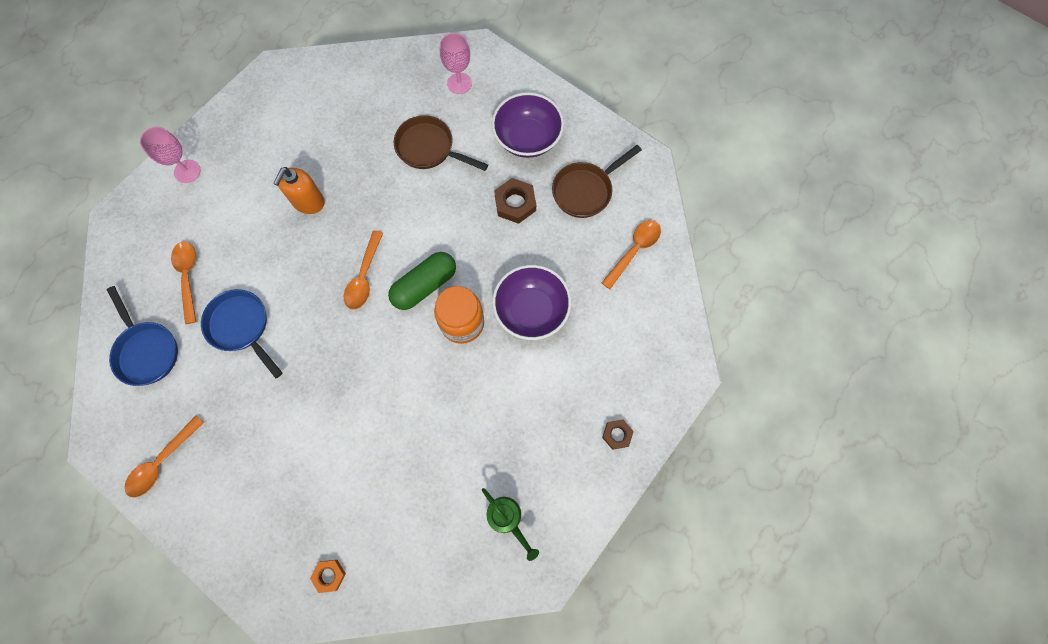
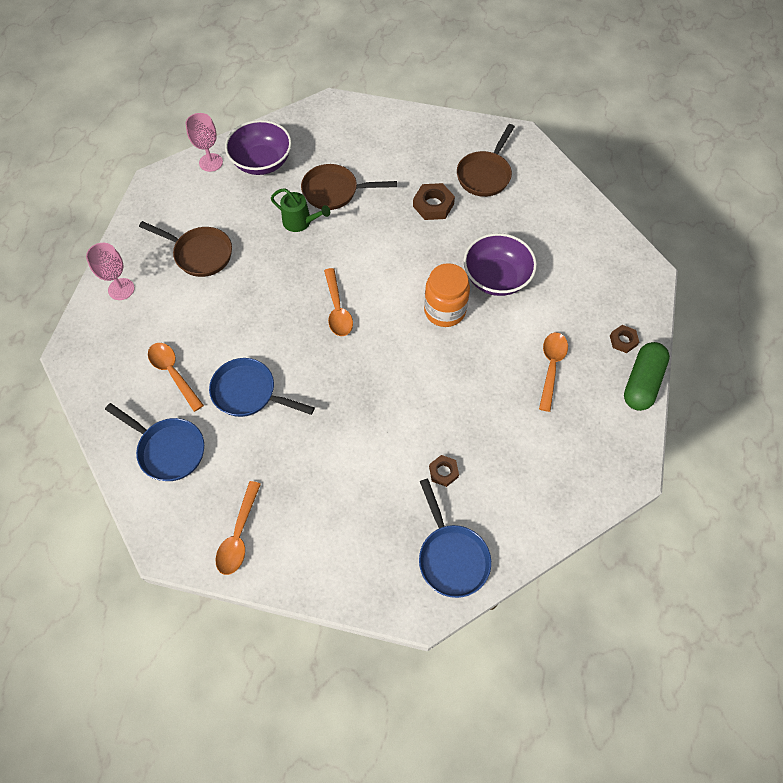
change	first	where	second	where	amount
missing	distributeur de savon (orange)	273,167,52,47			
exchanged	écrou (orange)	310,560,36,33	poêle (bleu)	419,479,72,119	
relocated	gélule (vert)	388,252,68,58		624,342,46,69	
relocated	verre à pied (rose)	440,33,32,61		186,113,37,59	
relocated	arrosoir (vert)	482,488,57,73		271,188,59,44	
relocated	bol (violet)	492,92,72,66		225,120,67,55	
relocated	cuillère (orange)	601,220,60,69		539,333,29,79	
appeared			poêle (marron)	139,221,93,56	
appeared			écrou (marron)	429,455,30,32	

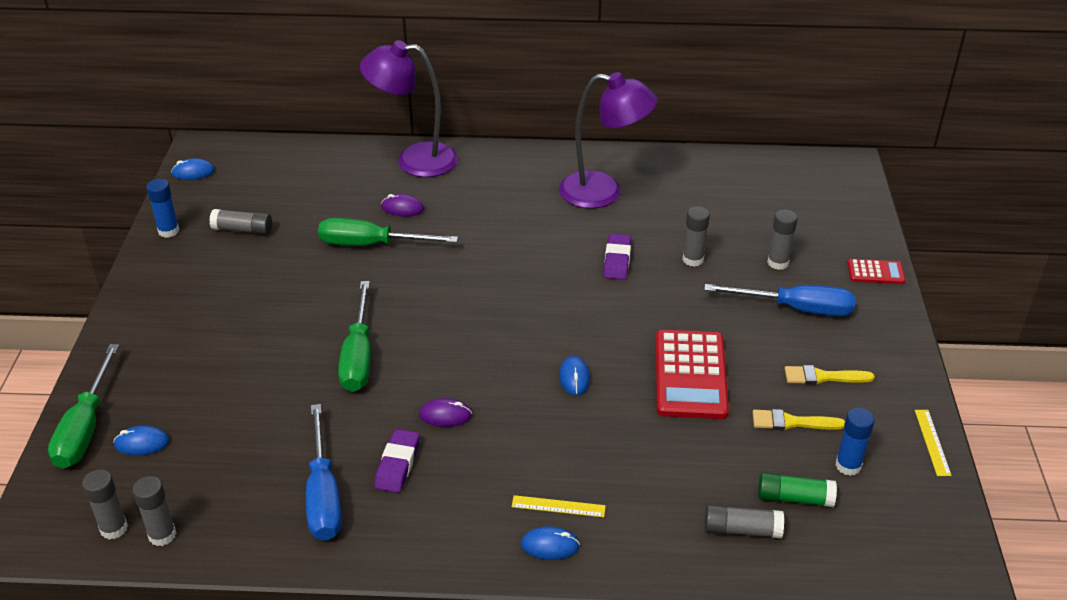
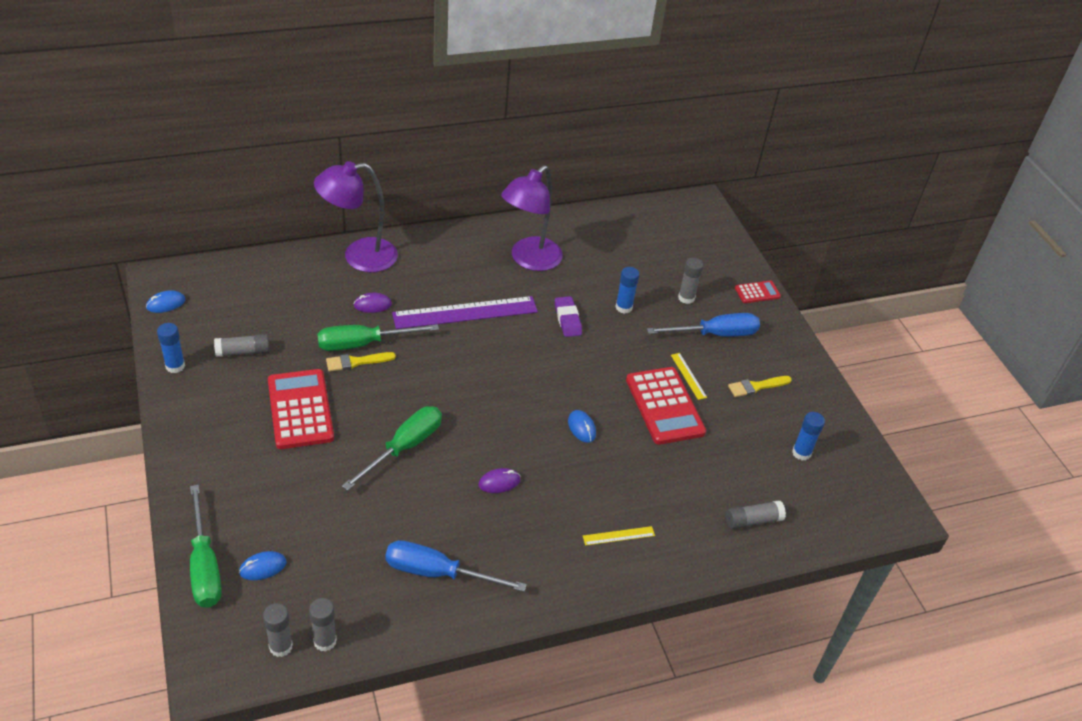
change	first	where	second	where	amount
spun	tournevis (bleu)	306,404,36,137		385,540,142,52	135 degrees clockwise
spun	tournevis (vert)	338,281,33,111		342,406,100,85	120 degrees counterclockwise
missing	gomme (violet)	374,429,46,64			
missing	souris (bleu)	521,526,59,34			
spun	lampe (violet)	559,72,99,137		501,165,62,106	135 degrees clockwise
colour	bâton de colle (gris)	682,206,28,61	bâton de colle (bleu)	616,267,23,47	
relocated	pinceau (jaune)	752,409,93,21		326,352,70,20	
missing	bâton de colle (vert)	758,472,79,35			
relocated	règle (jaune)	915,410,37,66		671,353,36,47	
appeared			calculatrice (rouge)	268,369,66,80	
appeared			règle (violet)	392,296,146,33	

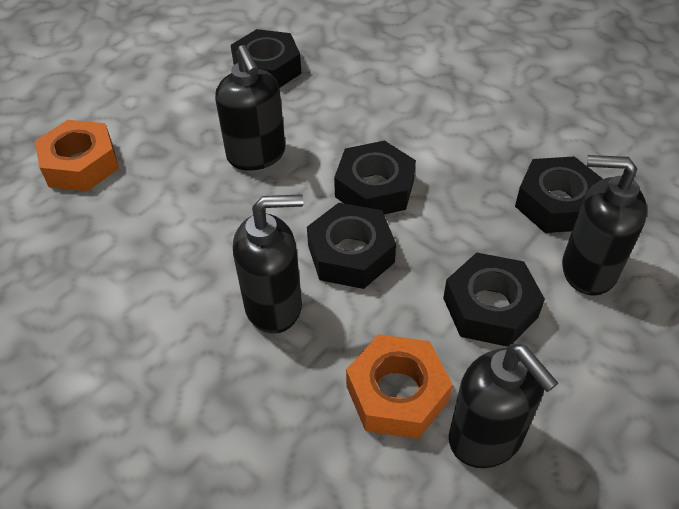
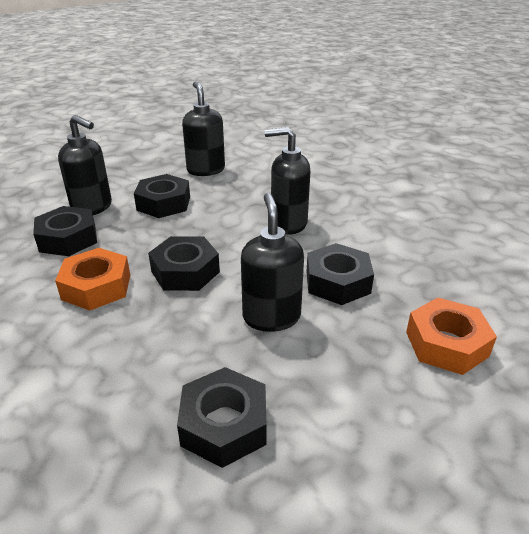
change	first	where	second	where	amount
relocated	écrou (noir)	307,203,89,86		306,243,68,62	
relocated	écrou (orange)	346,334,107,105		55,248,75,63	

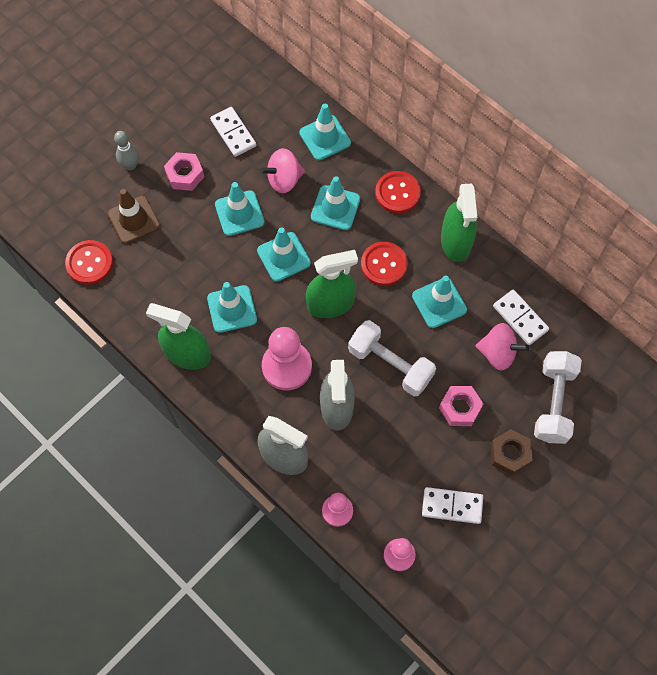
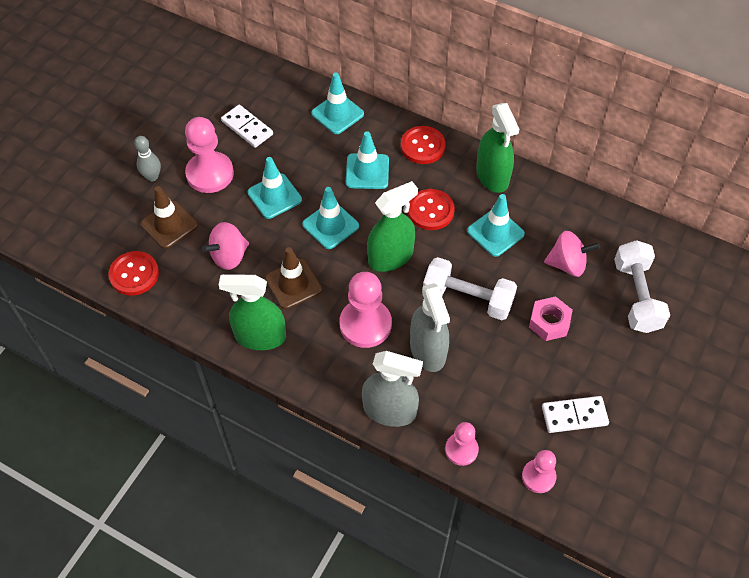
change	first	where	second	where	amount
exchanged	écrou (rose)	164,152,40,39	pion (rose)	185,117,49,76	
colour	cône de chantier (turquoise)	207,282,50,51	cône de chantier (marron)	265,247,57,62	
relocated	toupie (rose)	260,148,45,45		202,222,47,48	
missing	écrou (marron)	491,429,42,46			
missing	domino (blanc)	493,290,56,55			

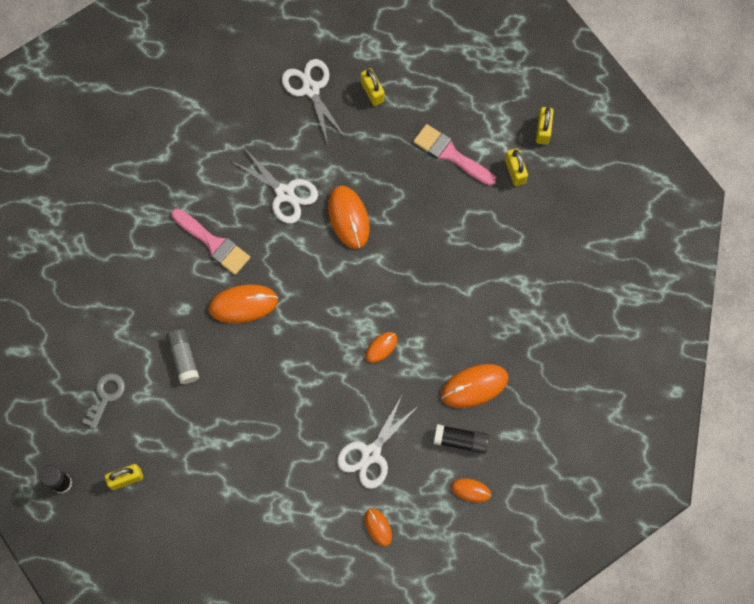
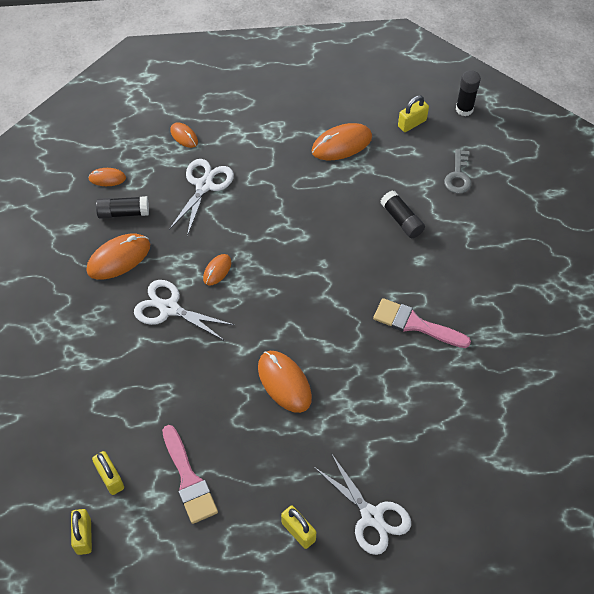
change	first	where	second	where	amount
colour	bâton de colle (gris)	166,329,33,55	bâton de colle (noir)	381,190,44,48	
relocated	souris (orange)	209,284,69,39		311,123,61,38	
relocated	ciseaux (blanc)	231,148,87,75		134,280,100,61	
spun	pinceau (rose)	413,124,83,62		162,425,56,99	45 degrees clockwise

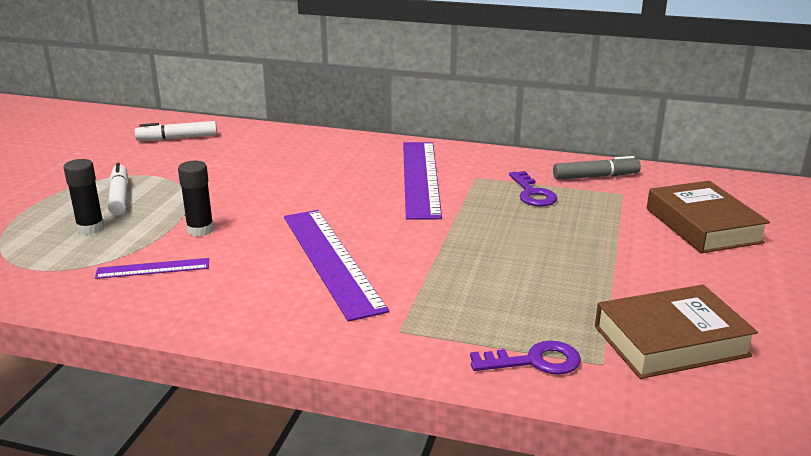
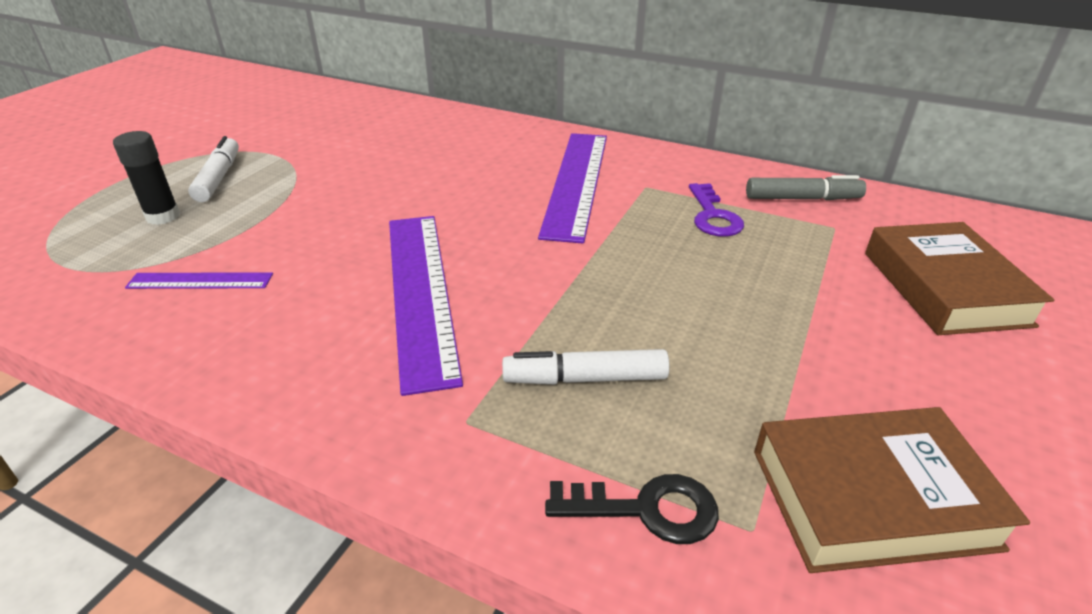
change	first	where	second	where	amount
relocated	feutre (blanc)	135,121,82,20		502,349,168,36	
missing	bâton de colle (noir)	178,161,36,76			
colour	clé (violet)	470,341,111,34	clé (noir)	545,474,174,70	

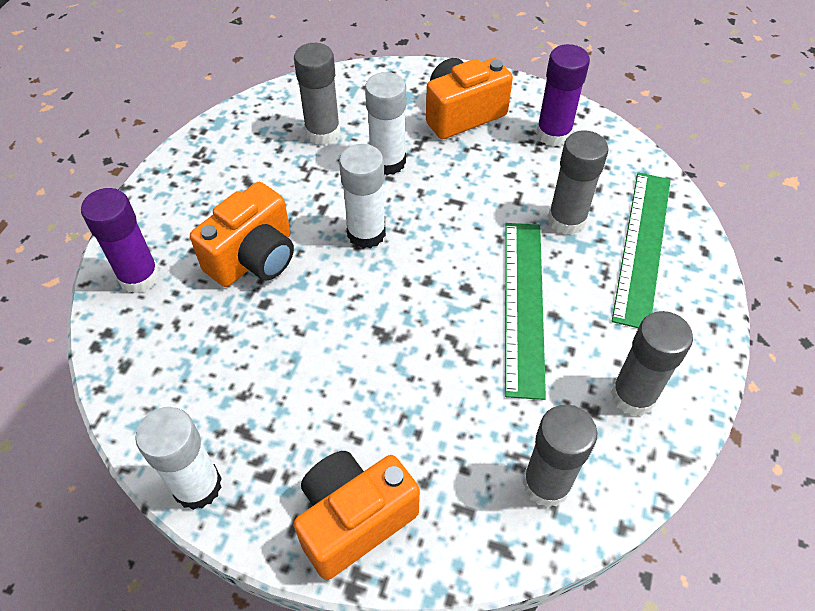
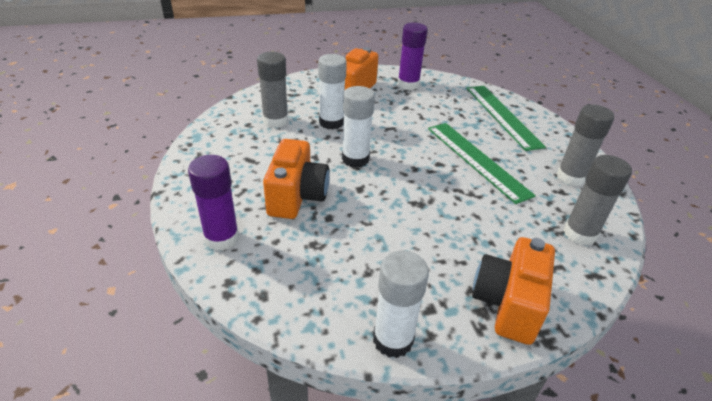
change	first	where	second	where	amount
missing	bâton de colle (gris)	548,130,60,105			

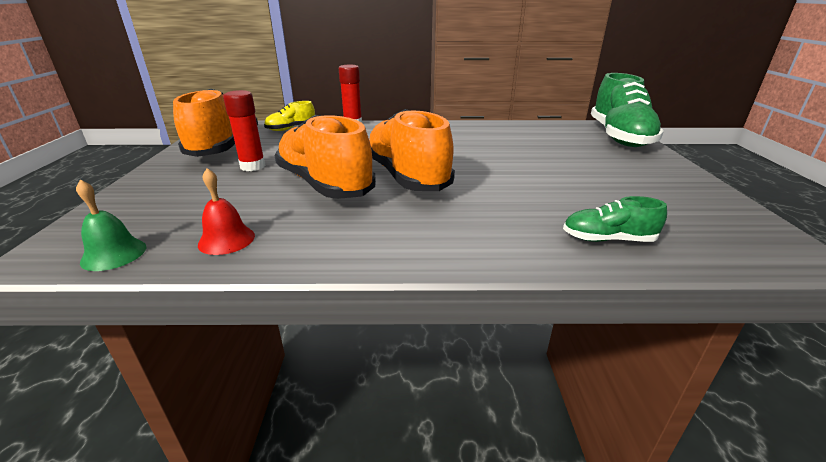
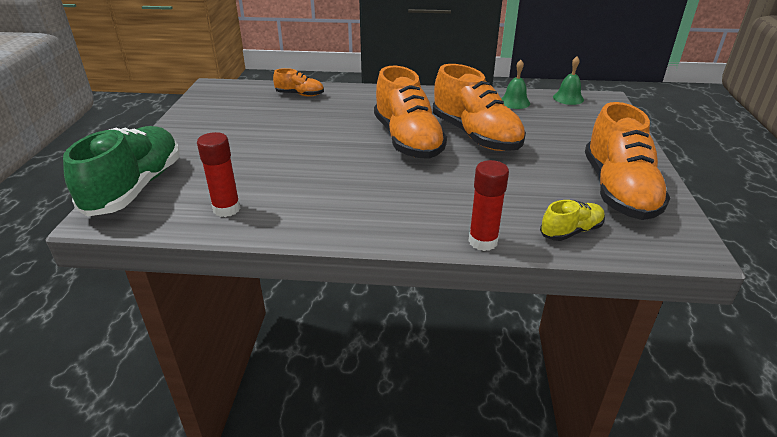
change	first	where	second	where	amount
colour	cloche (rouge)	198,168,57,87	cloche (vert)	501,60,29,49	
relocated	bâton de colle (rouge)	223,90,43,81		197,132,44,85	
colour	chaussure (vert)	563,196,104,46	chaussure (orange)	273,68,51,29	

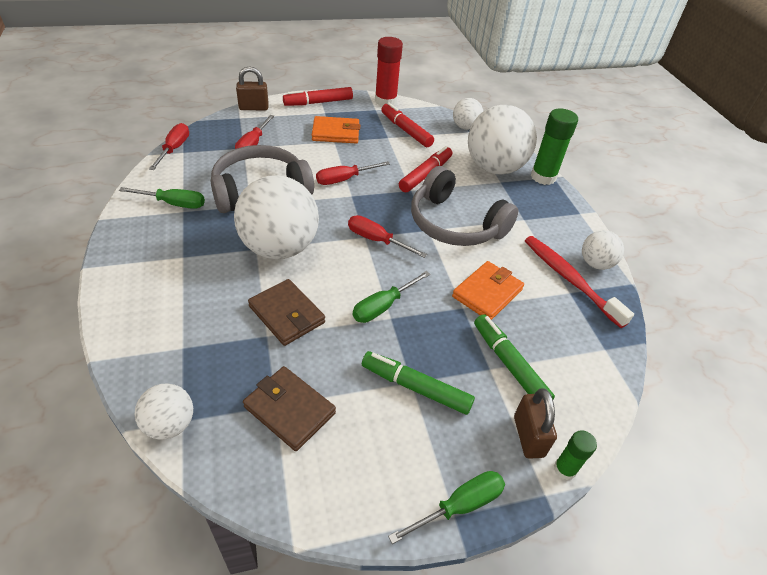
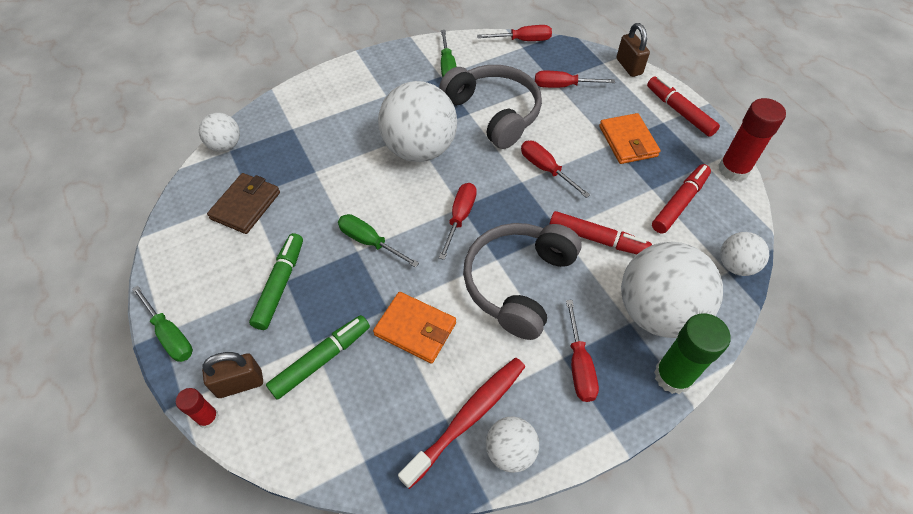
change	first	where	second	where	amount
missing	portefeuille (marron)	248,279,77,67			
colour	bâton de colle (vert)	554,430,43,51	bâton de colle (rouge)	176,388,43,41	
appeared			tournevis (rouge)	566,300,33,102	

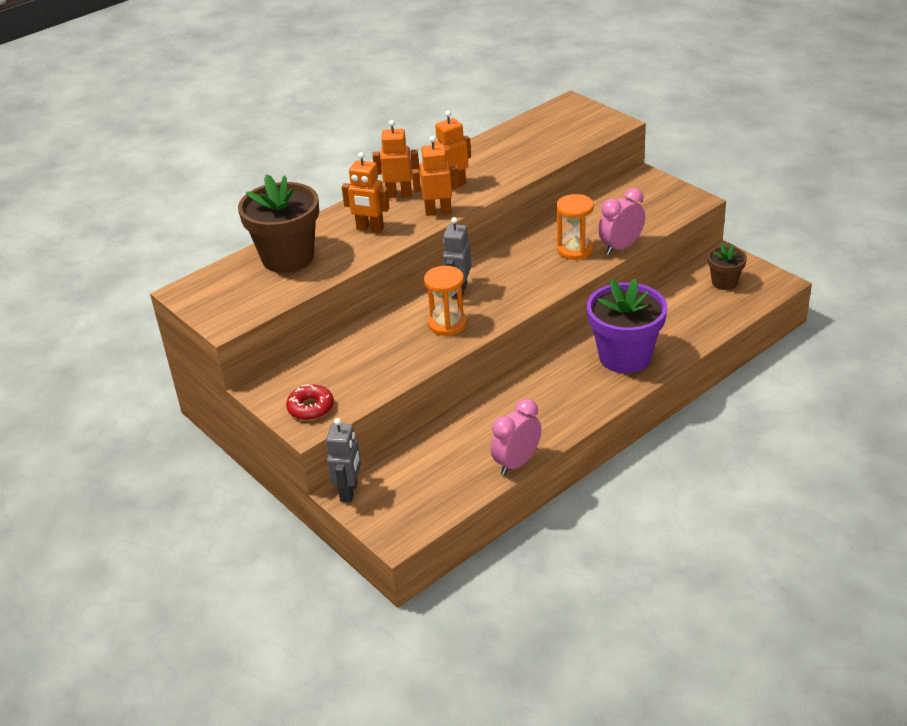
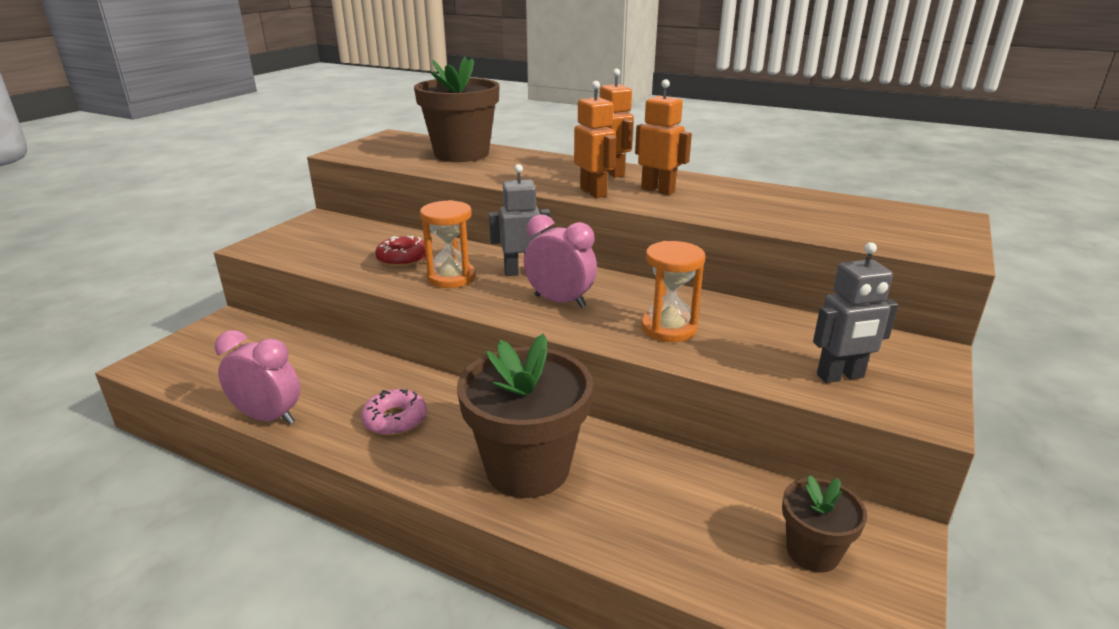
change	first	where	second	where	amount
relocated	beignet (rouge)	286,384,48,36		375,236,51,31	
relocated	robot (gris)	326,418,35,84		813,242,85,141	
missing	robot (orange)	342,152,47,81			
colour	pot de fleurs (violet)	587,278,80,95	pot de fleurs (marron)	457,334,136,164	
relocated	réveil (rose)	598,188,47,67		524,214,73,94	
appeared			beignet (rose)	361,389,66,47	

